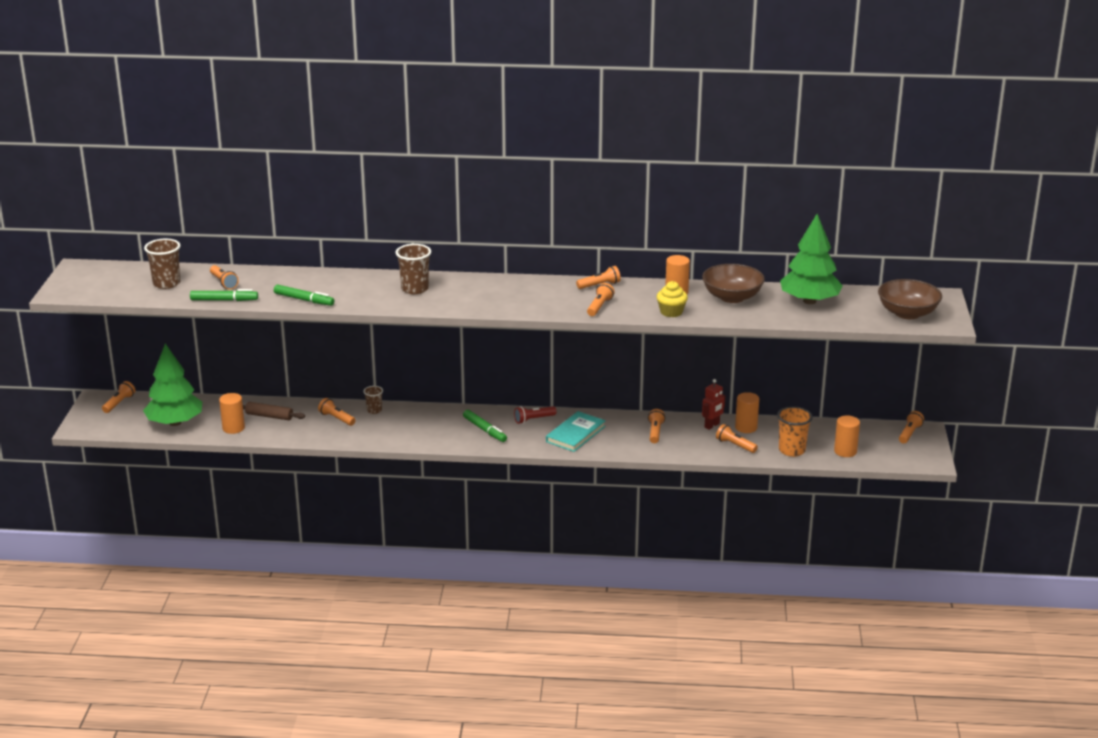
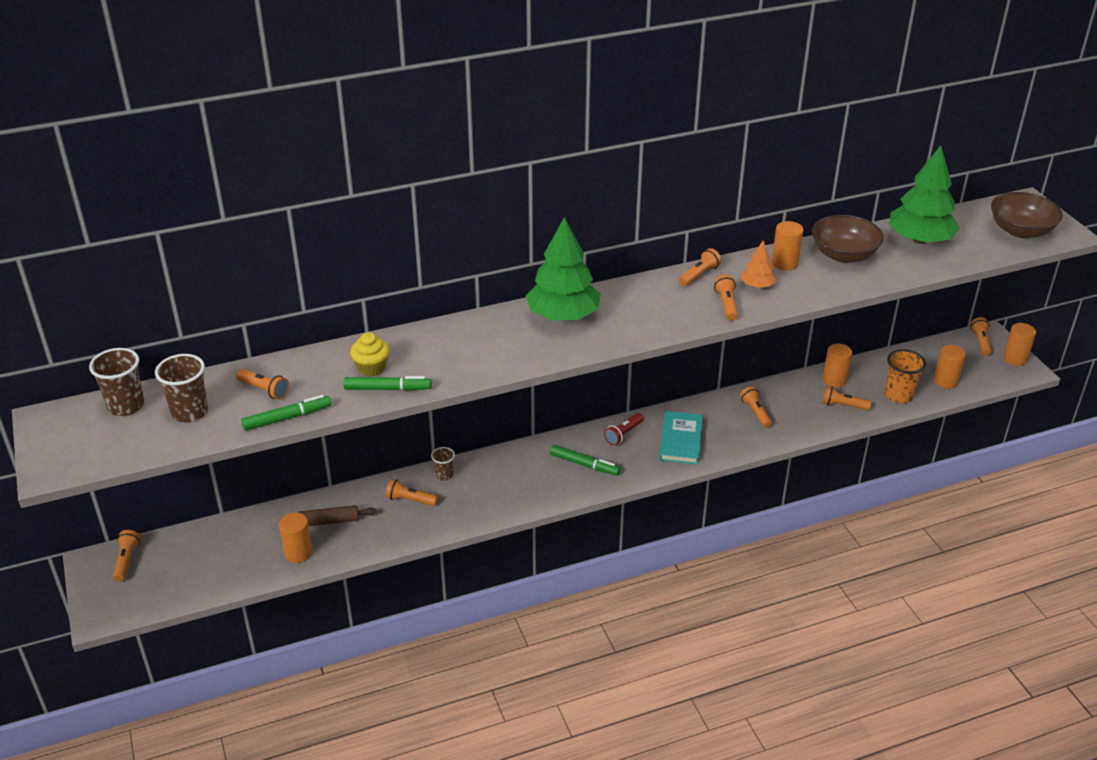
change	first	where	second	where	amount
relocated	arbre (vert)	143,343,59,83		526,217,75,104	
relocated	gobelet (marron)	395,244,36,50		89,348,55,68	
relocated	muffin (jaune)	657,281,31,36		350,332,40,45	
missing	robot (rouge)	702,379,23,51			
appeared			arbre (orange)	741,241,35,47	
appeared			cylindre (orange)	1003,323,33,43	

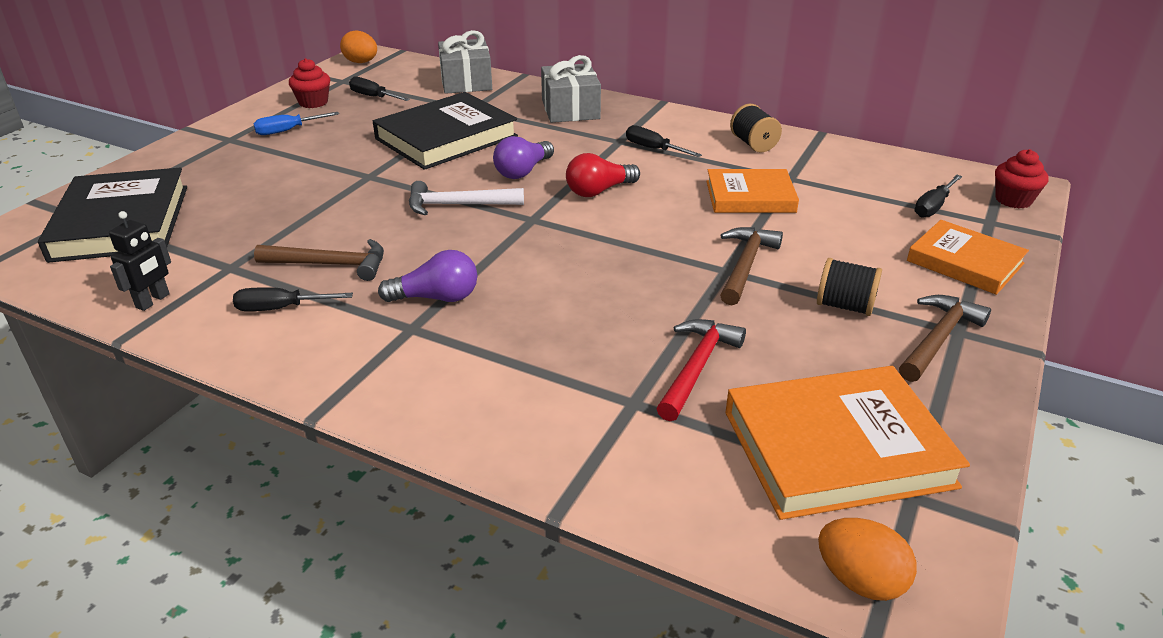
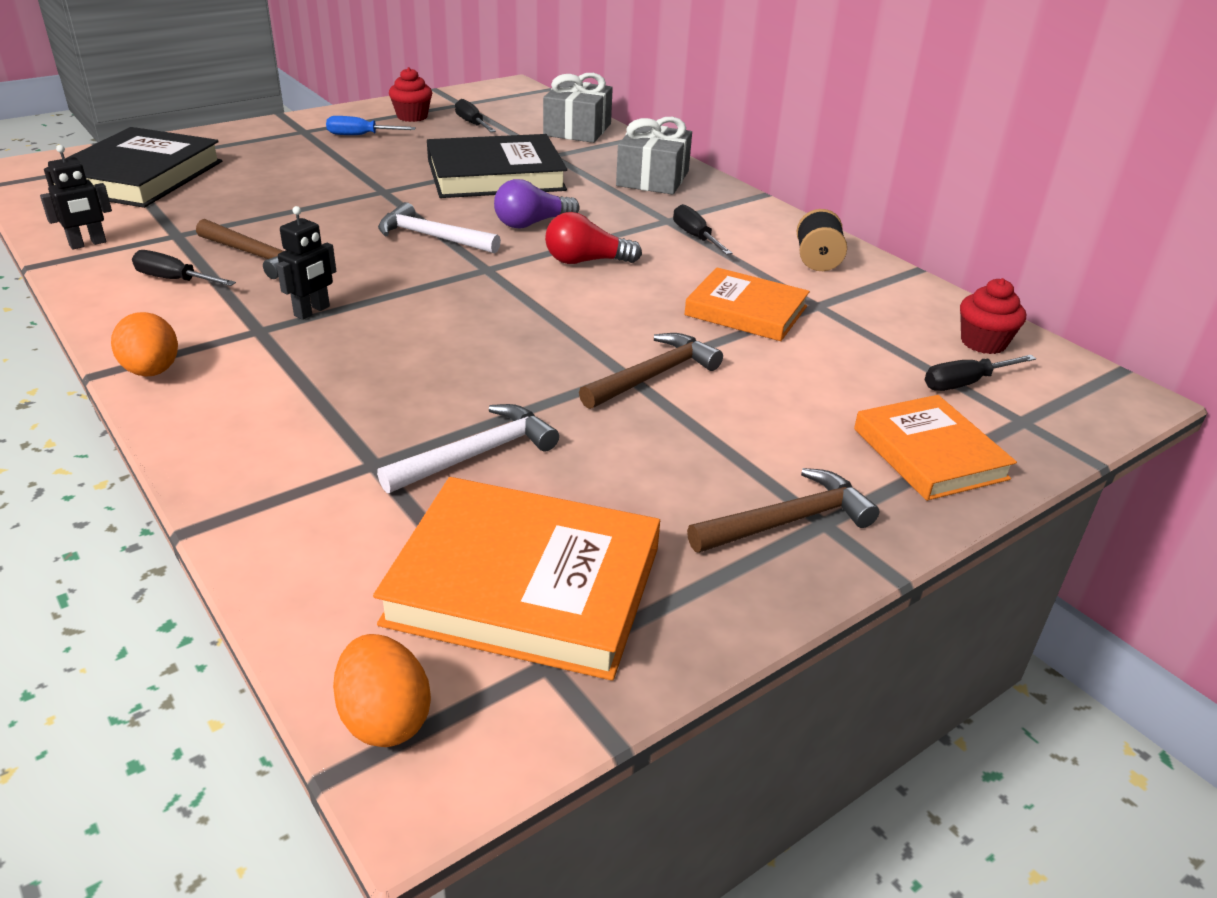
change	first	where	second	where	amount
relocated	œuf (orange)	340,30,37,33		111,312,67,65	
exchanged	ampoule (violet)	378,250,99,52	robot (noir)	277,206,59,114	
colour	marteau (rouge)	656,319,90,102	marteau (blanc)	377,404,182,89	
missing	bobine (noir)	817,258,65,58			
relocated	muffin (rouge)	995,149,54,59		960,278,66,76	

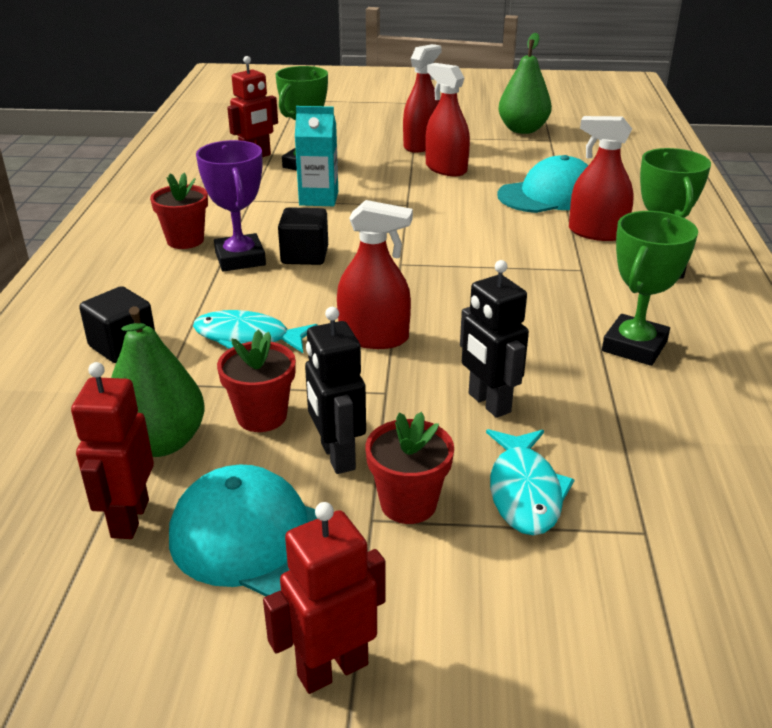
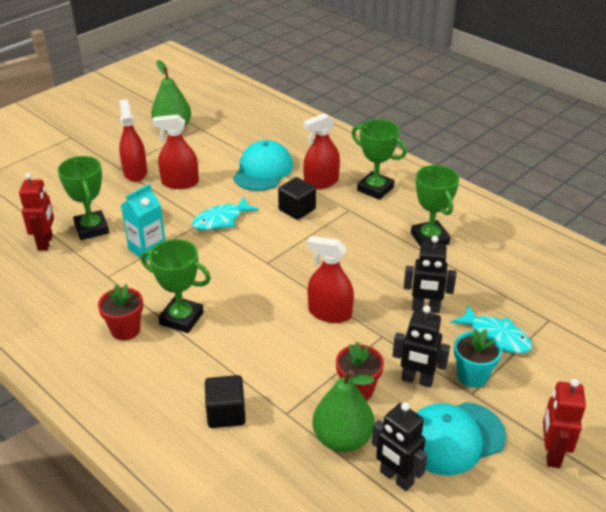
change	first	where	second	where	amount
colour	robot (rouge)	71,362,83,177	robot (noir)	372,402,55,89	
relocated	poisson (turquoise)	193,310,125,43		192,197,67,34	
colour	trophée (violet)	196,140,70,132	trophée (vert)	141,239,70,94	
relocated	cube (noir)	278,207,50,58		278,177,38,43	
spun	vaporisateur (rouge)	337,200,76,149		307,236,47,87	120 degrees counterclockwise
colour	pot de fleurs (rouge)	365,412,89,112	pot de fleurs (turquoise)	454,329,48,59	

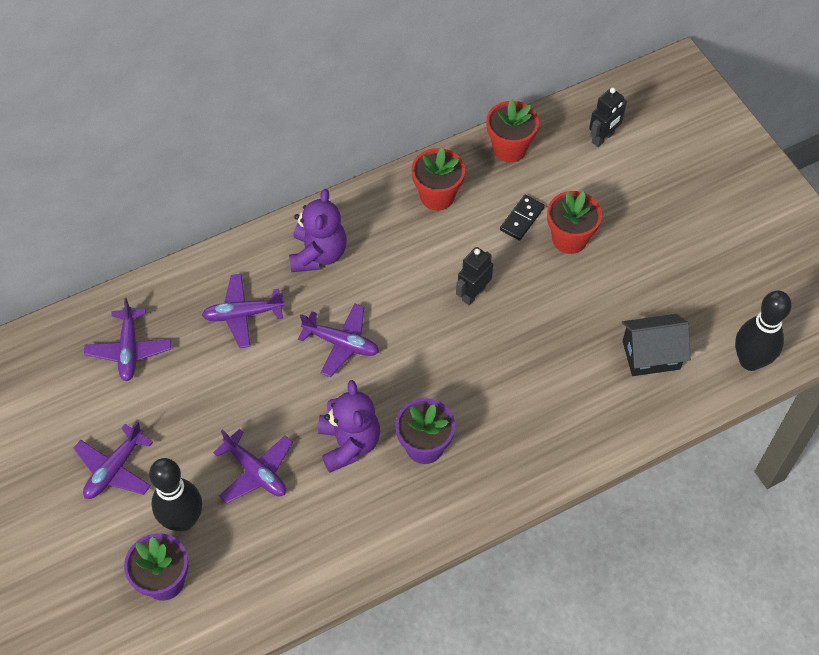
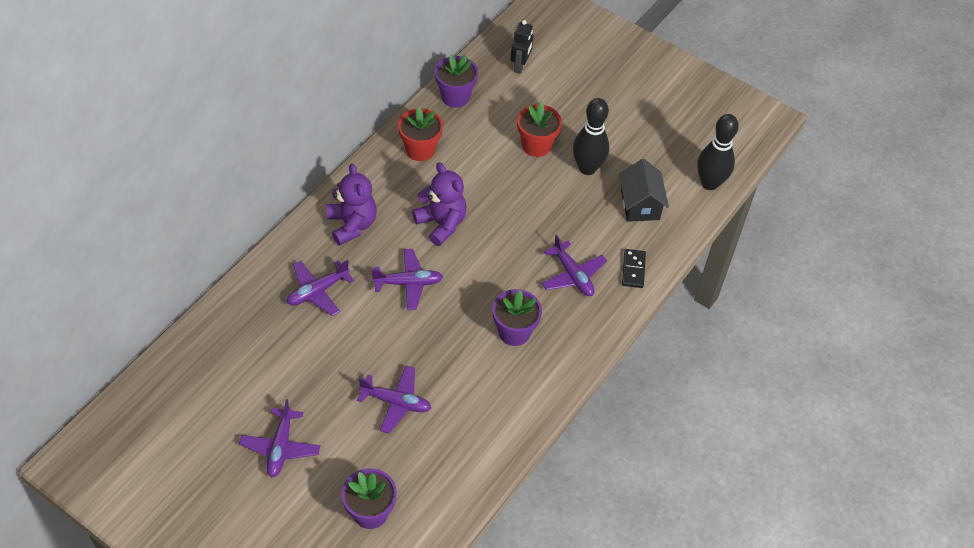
change	first	where	second	where	amount
relocated	avion (violet)	84,298,87,83		541,235,66,61	
relocated	quille (noir)	149,458,53,73		573,98,36,77	
relocated	ours en peluche (violet)	318,380,62,93		412,162,55,84	
missing	robot (noir)	456,247,37,58			
colour	pot de fleurs (rouge)	486,99,53,63	pot de fleurs (violet)	435,54,43,54	
relocated	domino (noir)	500,195,45,46		622,249,24,39	
spun	maison (noir)	622,314,69,62		619,159,50,63	60 degrees counterclockwise

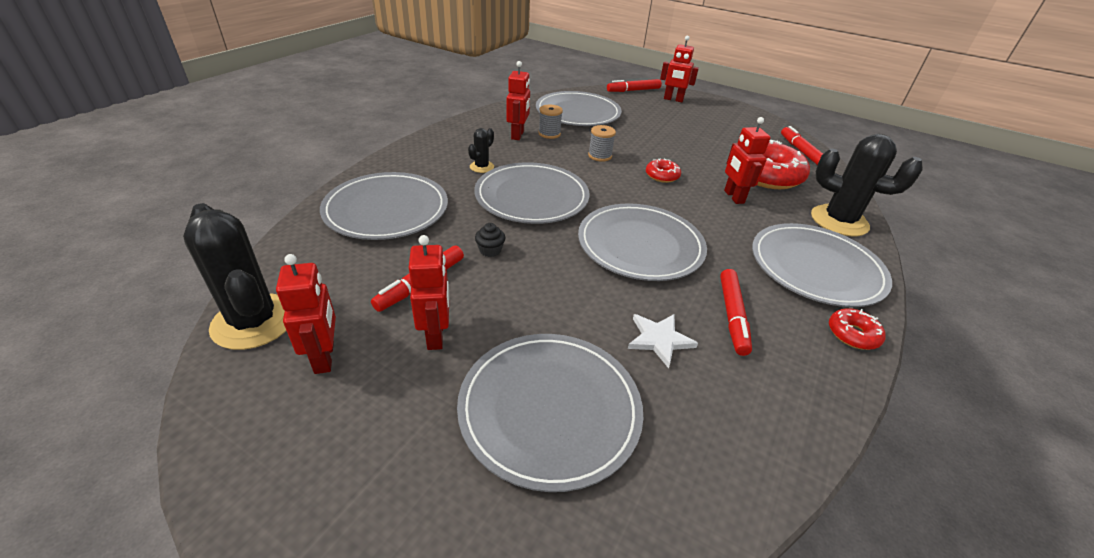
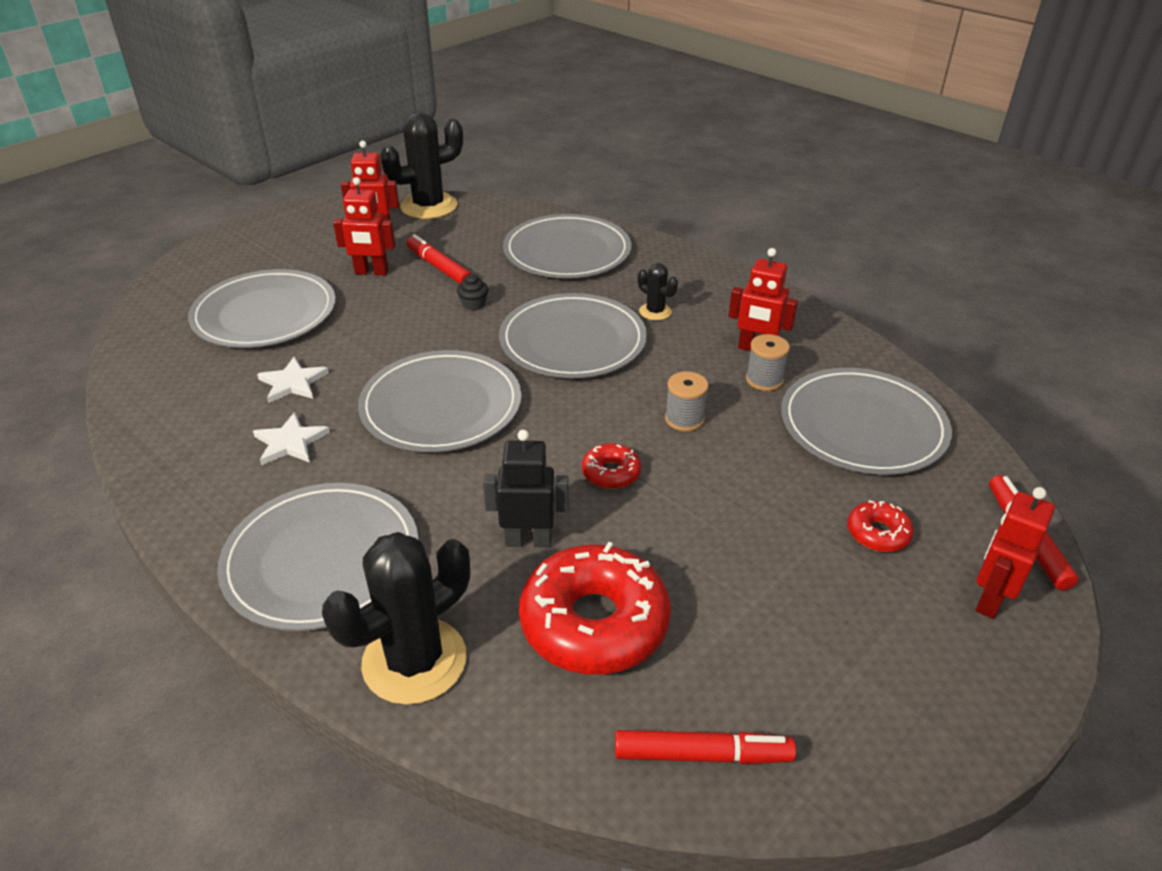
change	first	where	second	where	amount
exchanged	feutre (rouge)	720,269,32,87	étoile (blanc)	253,412,77,53	
colour	robot (rouge)	724,117,46,87	robot (noir)	483,430,86,117	
relocated	beignet (rouge)	829,308,57,42		848,500,66,52	

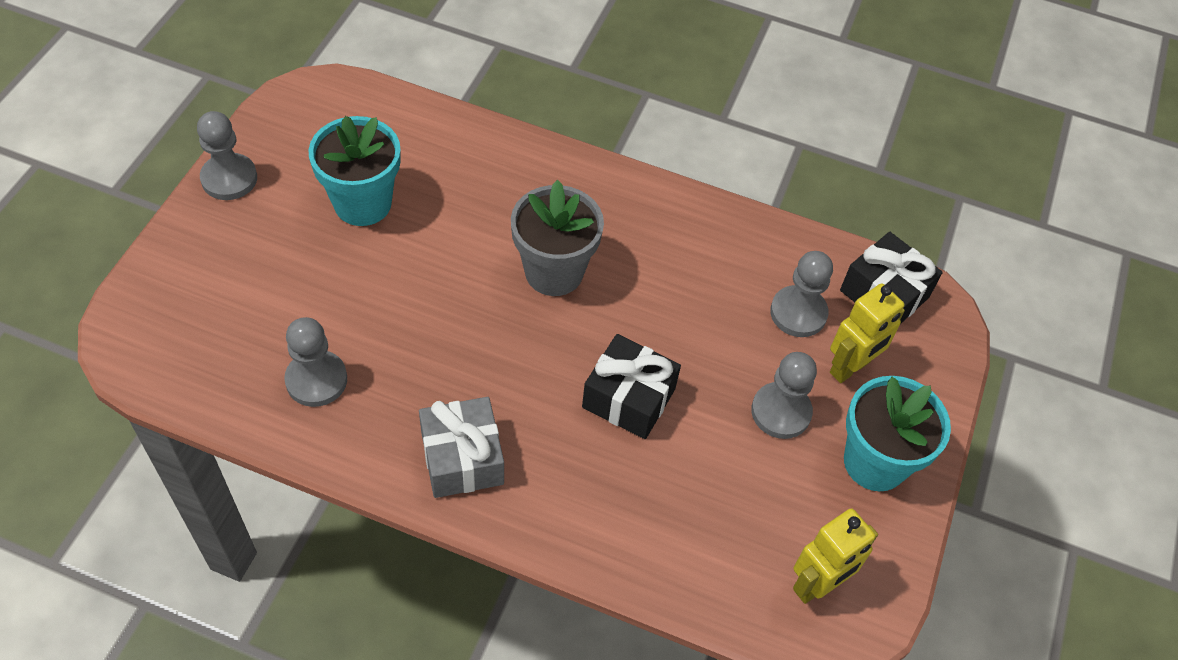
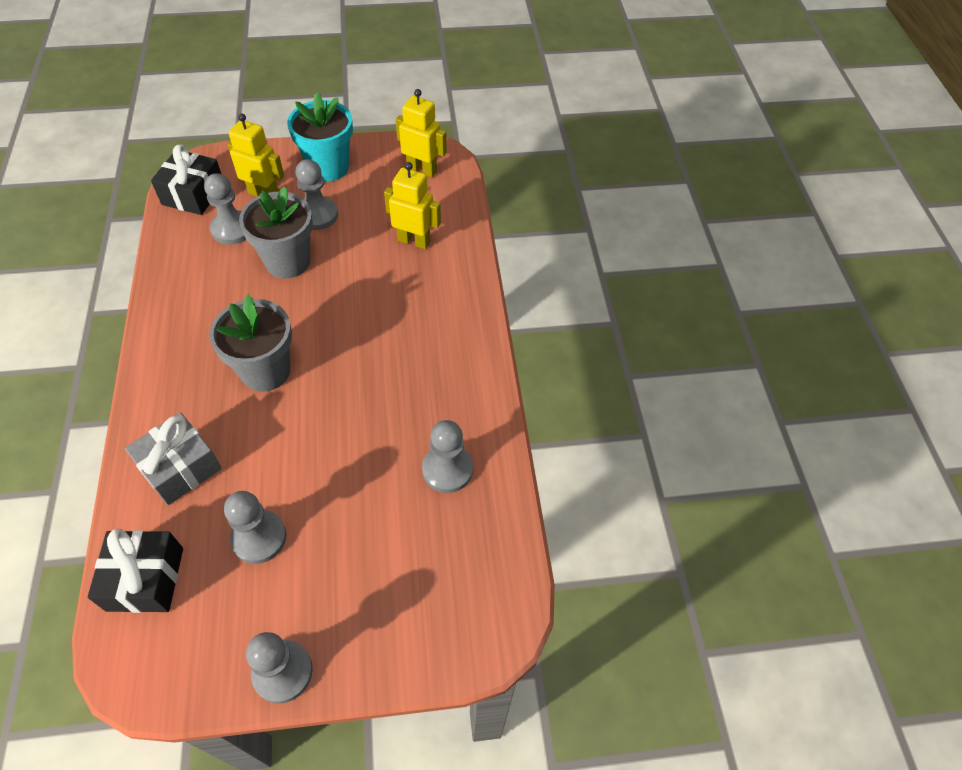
change	first	where	second	where	amount
exchanged	pot de fleurs (turquoise)	308,116,93,110	pion (gris)	224,491,63,73	
relocated	cadeau (gris)	419,397,85,101		125,412,97,93	
relocated	cadeau (noir)	582,334,99,105		88,529,95,84	
appeared			pot de fleurs (gris)	239,187,74,92	
appeared			robot (jaune)	384,162,57,87	

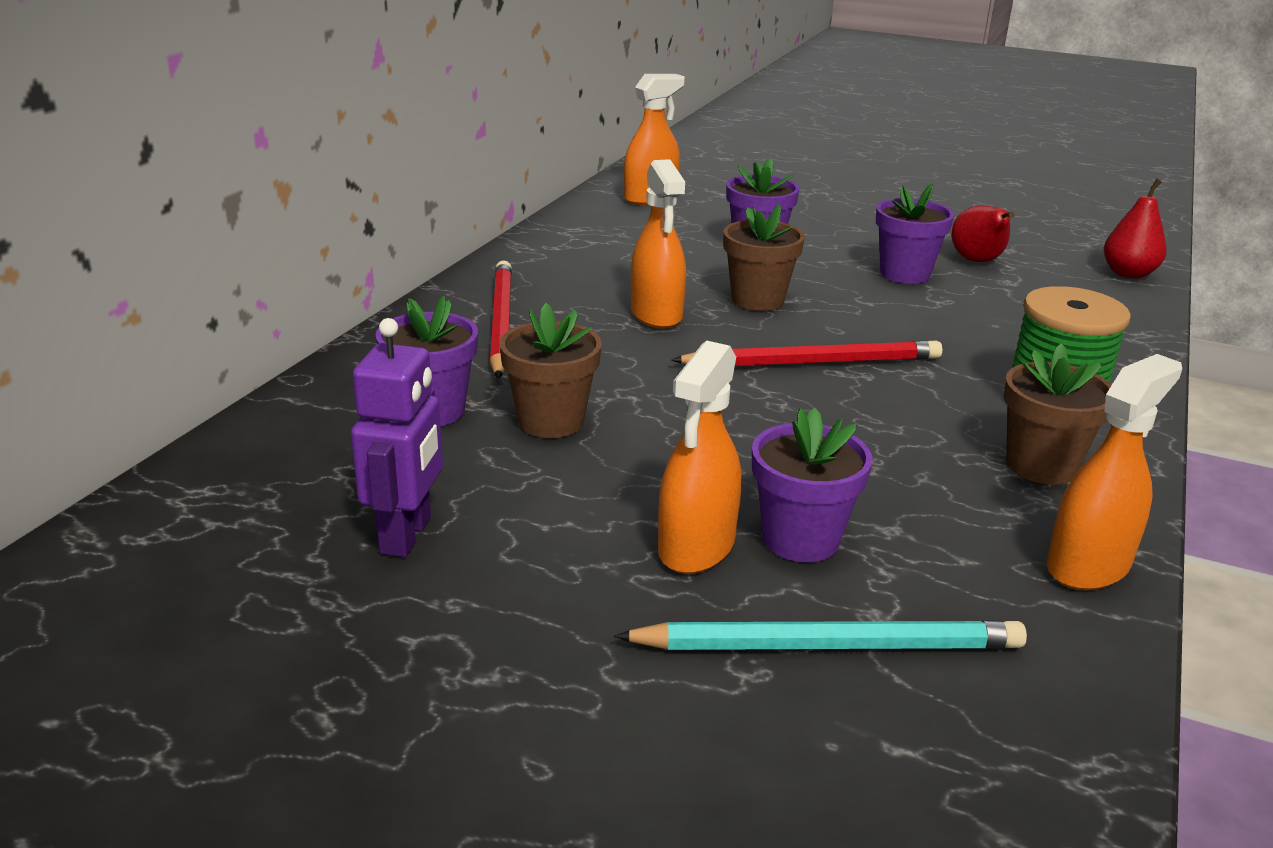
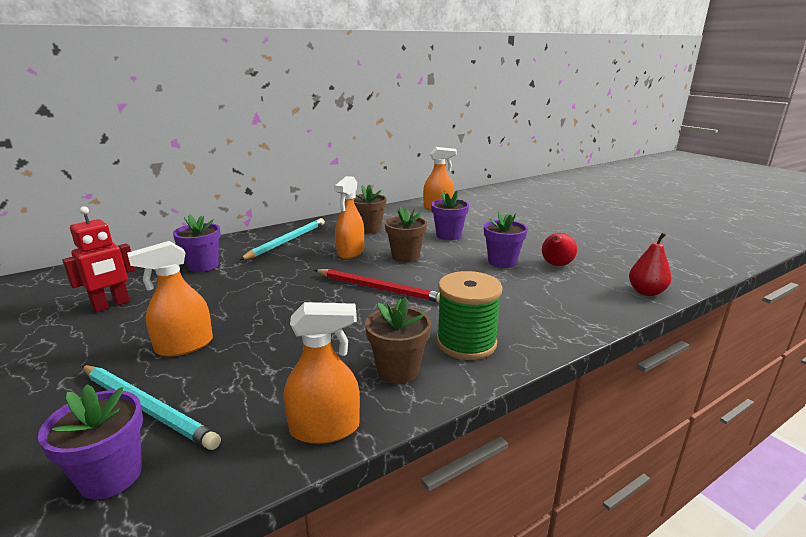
change	first	where	second	where	amount
colour	robot (violet)	351,318,92,239	robot (rouge)	62,206,74,106	
colour	crayon (rouge)	490,260,22,119	crayon (turquoise)	239,218,86,42	
relocated	pot de fleurs (marron)	499,303,103,135		353,184,33,50	
relocated	pot de fleurs (violet)	752,408,121,154		38,384,105,116	

